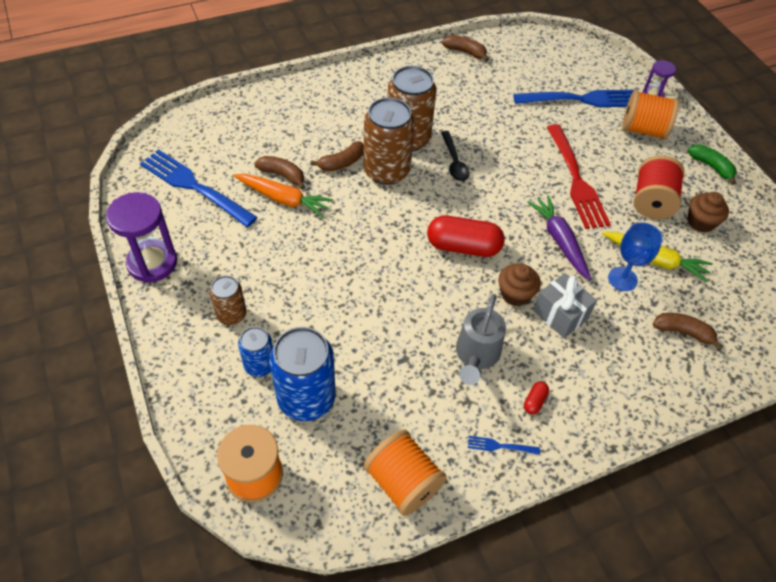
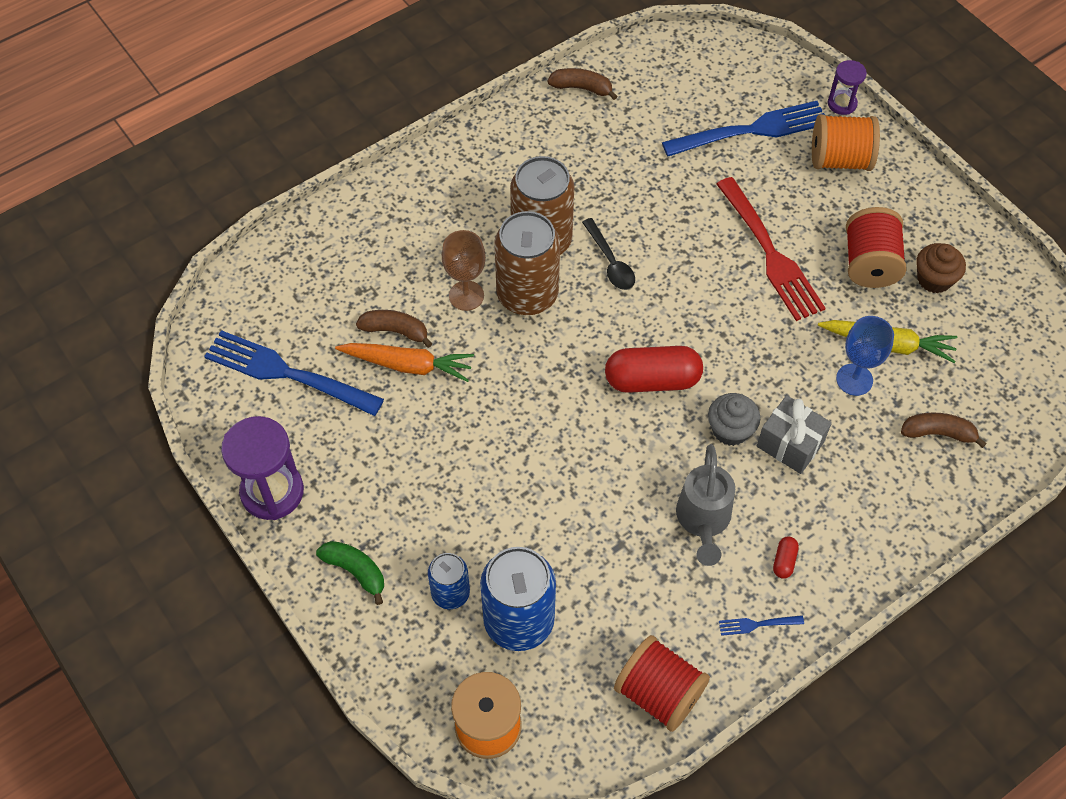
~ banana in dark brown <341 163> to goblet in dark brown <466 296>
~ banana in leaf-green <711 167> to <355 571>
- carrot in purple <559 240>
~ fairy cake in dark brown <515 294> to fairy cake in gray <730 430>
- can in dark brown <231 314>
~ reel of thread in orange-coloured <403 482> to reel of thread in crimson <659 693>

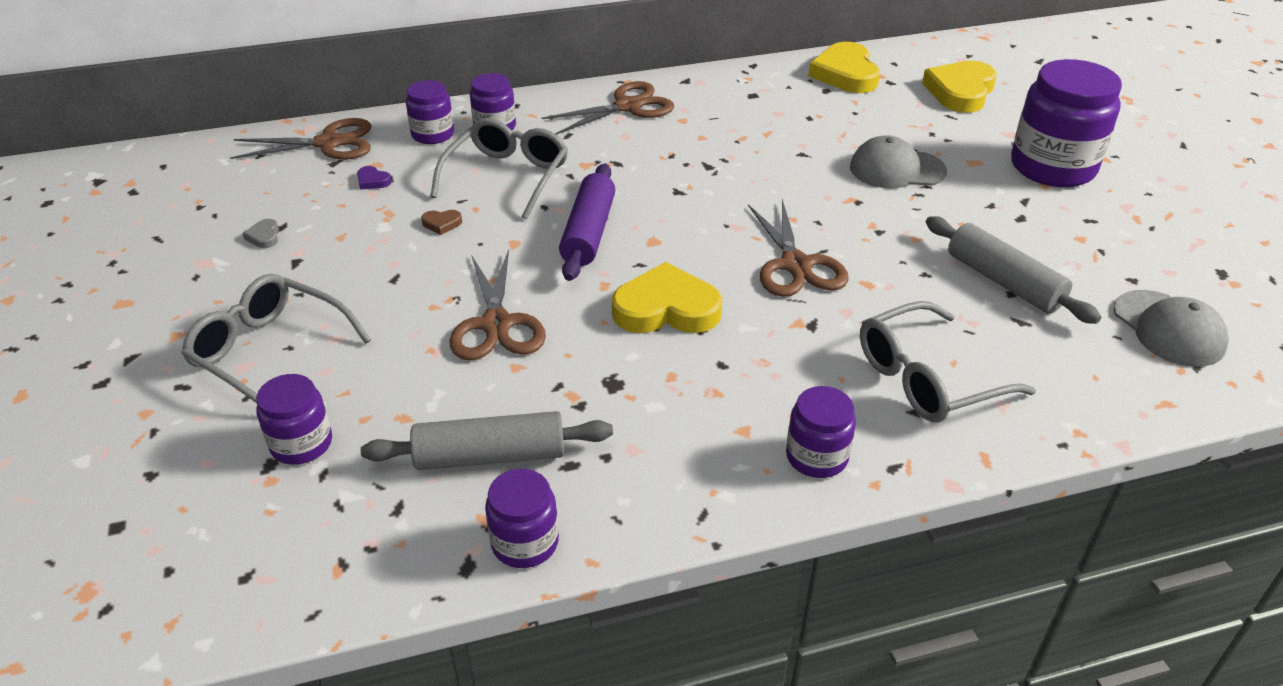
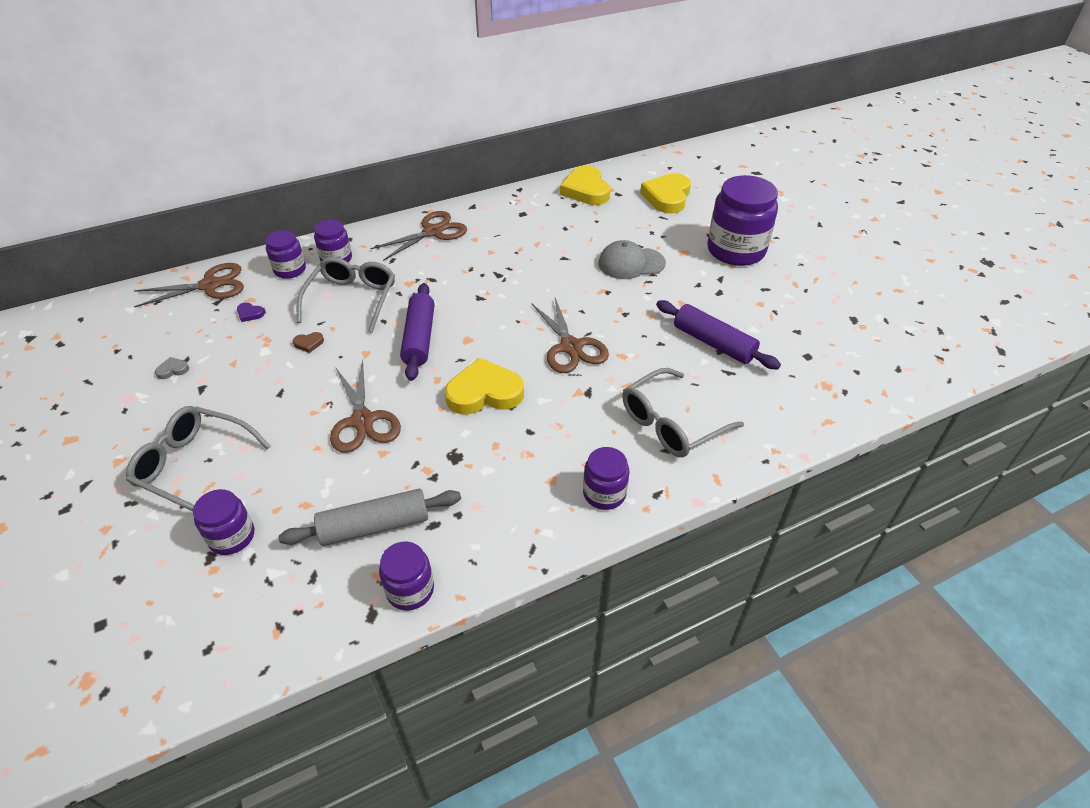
~ pastry roller in gray <1003 282> to pastry roller in purple <713 343>
~ heart shape in gray <264 236> = <173 370> 90 degrees clockwise
- baseball cap in gray <1168 329>

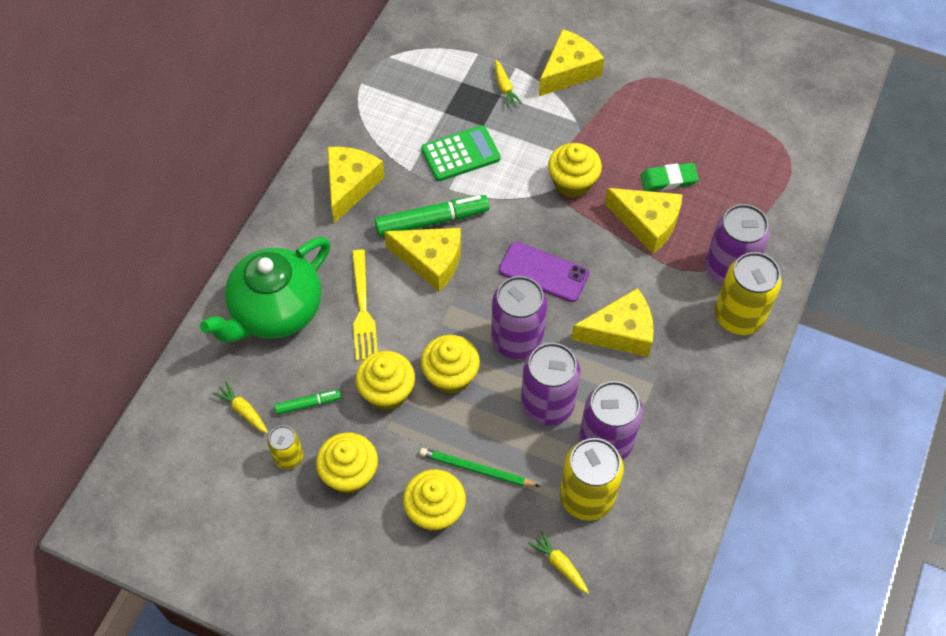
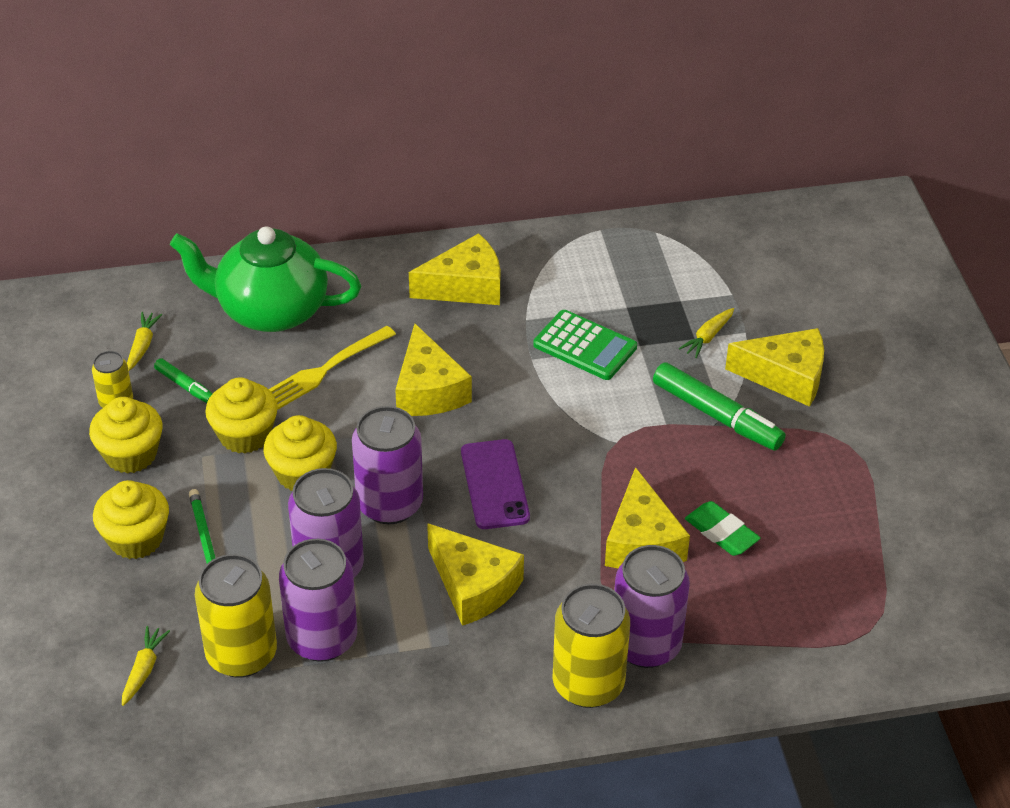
- fairy cake in yellow <572 182>
~ marker in leaf-green <432 221> to <717 415>

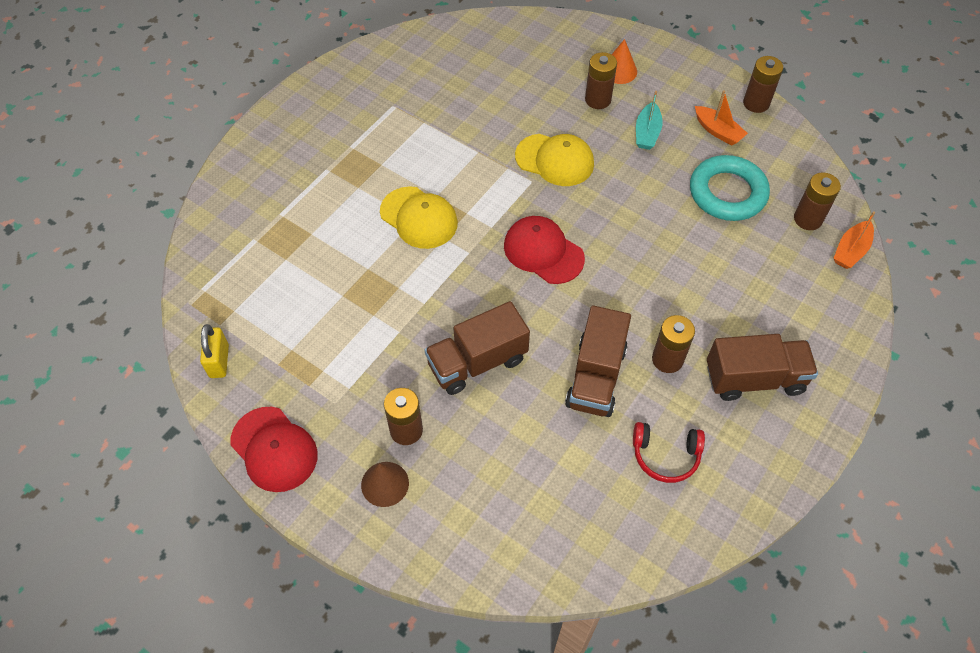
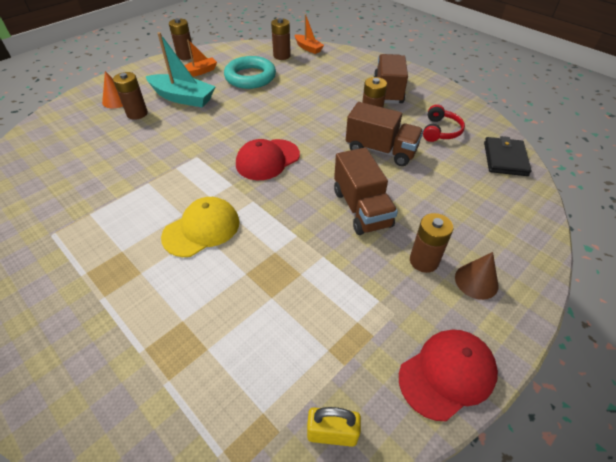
~ toy boat in teal <647 133> = <183 98> x1.72
- baseball cap in yellow <555 160>
+ billfold in jet-black <505 158>

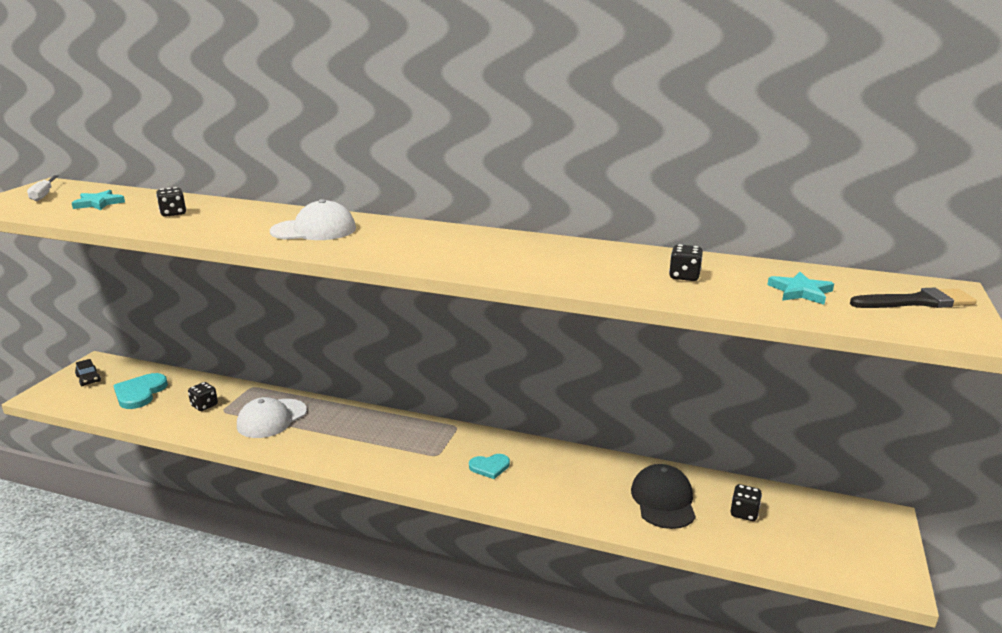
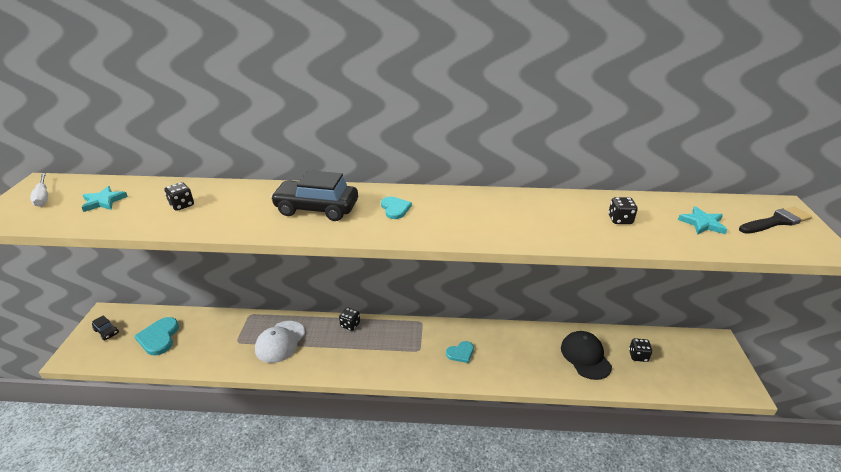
~ baseball cap in white <314 230> to automobile in jet-black <317 209>
~ game die in jet-black <204 405> to <350 325>
+ heart shape in teal <395 209>

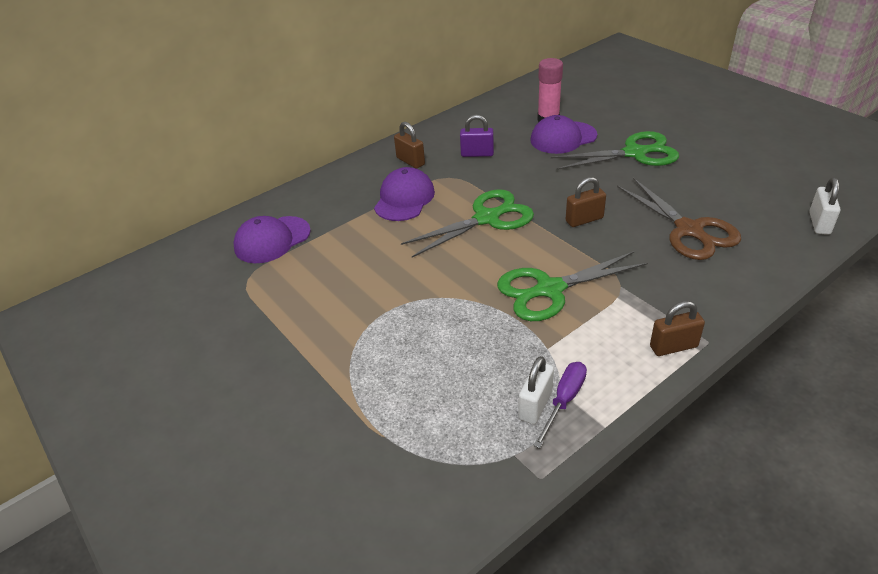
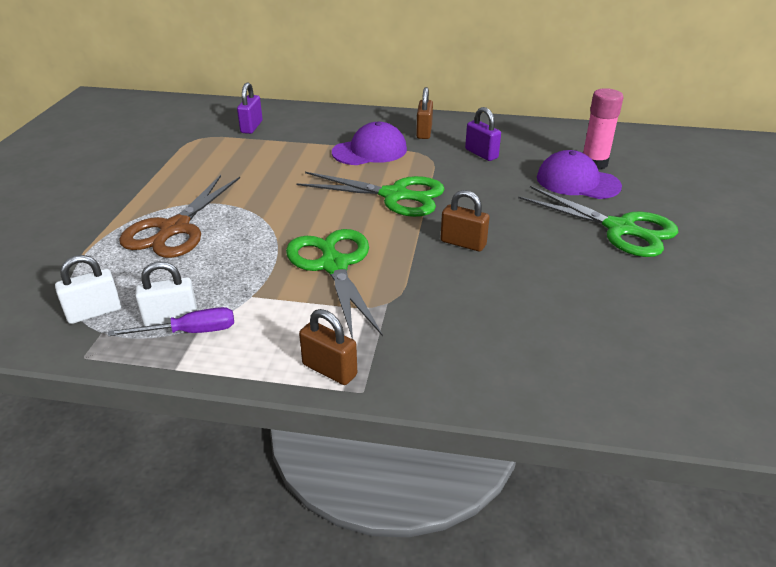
~ shears in dark brown <689 230> to <175 229>
~ padlock in white <819 223> to <94 312>
~ baseball cap in purple <272 240> to padlock in purple <251 127>
~ shears in leaf-green <549 289> = <334 265> 45 degrees clockwise

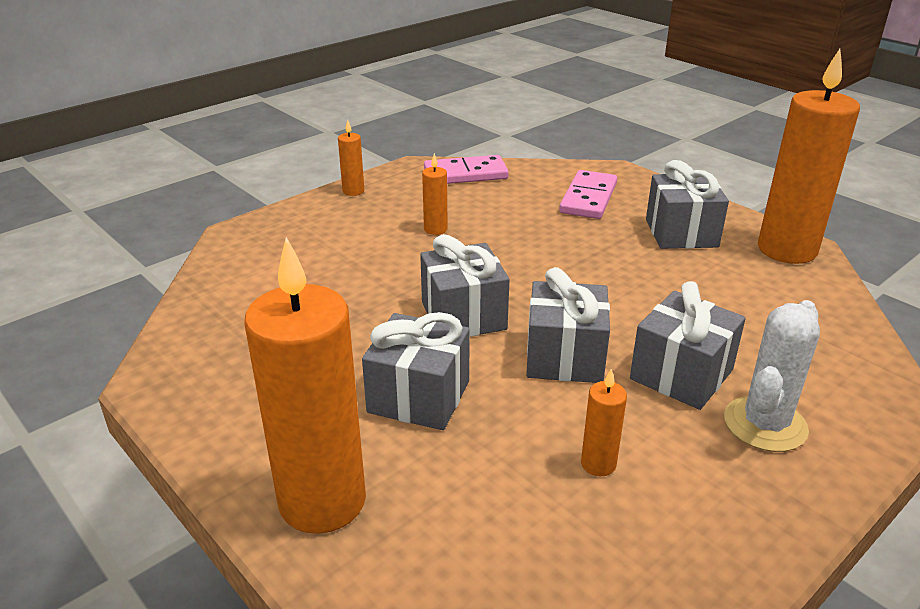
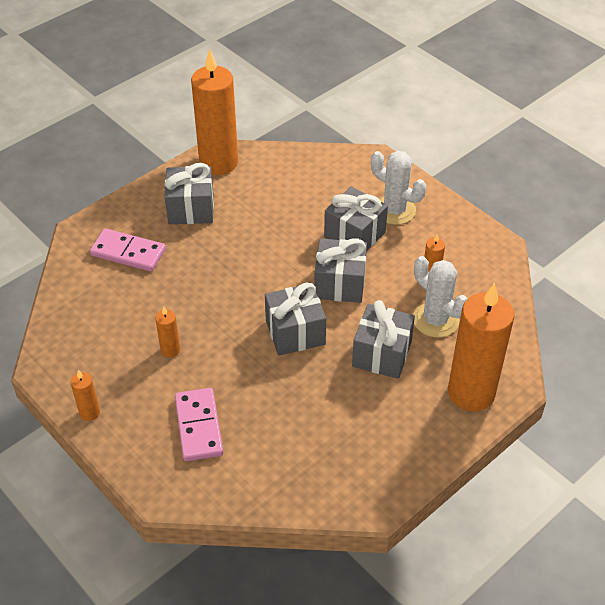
~ domino piece in rosy <465 174> to <198 426>
+ cactus in white <435 320>

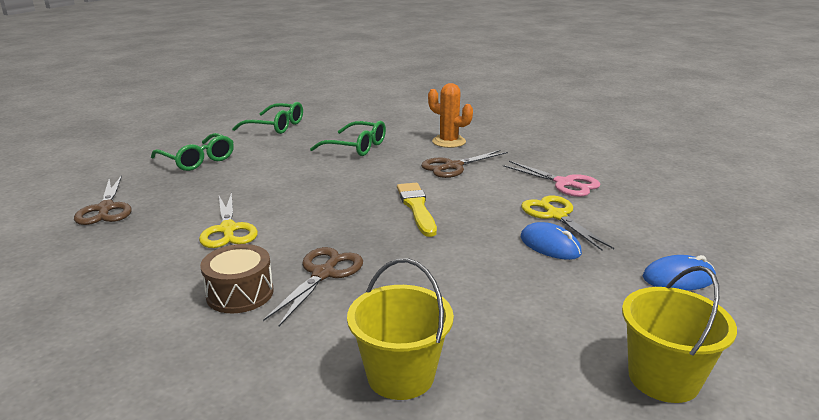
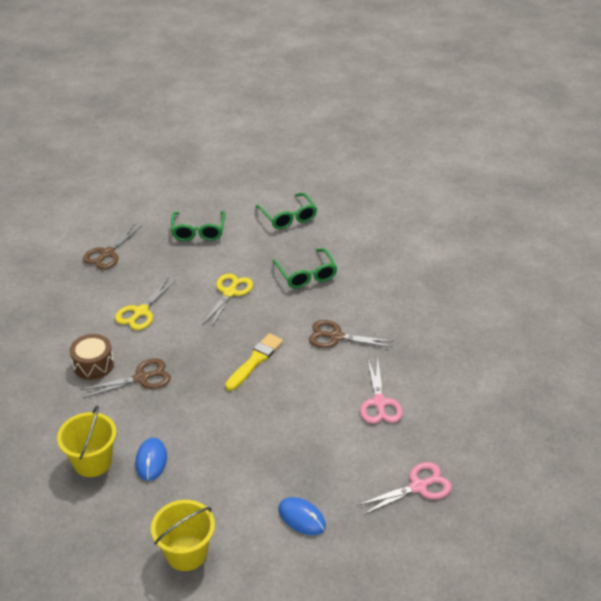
- cactus in orange-coloured <449 142>
~ shears in yellow <556 215> to <230 292>
~ computer mouse in cobalt <550 245> to <151 461>
+ shears in rosy <418 487>

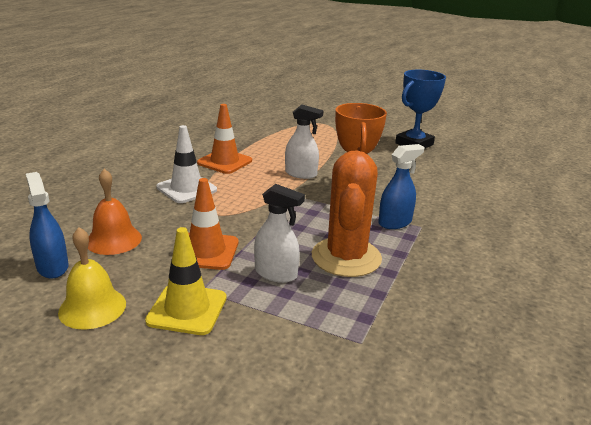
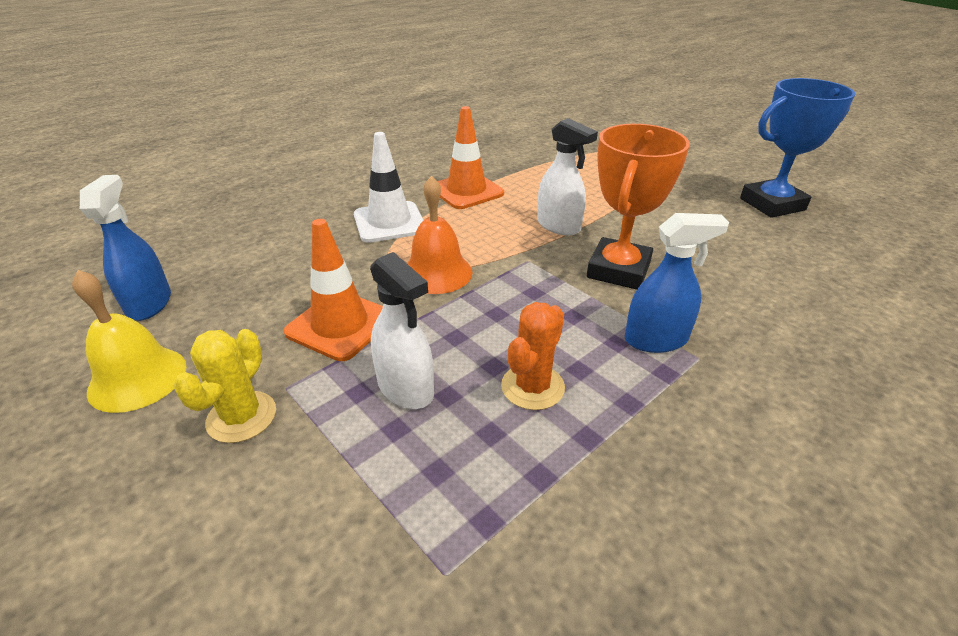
~ cactus in orange-coloured <346 257> = <532 387> x0.54
~ school bell in orange-coloured <114 240> to <436 272>
~ road cone in yellow <187 309> to cactus in yellow <241 417>

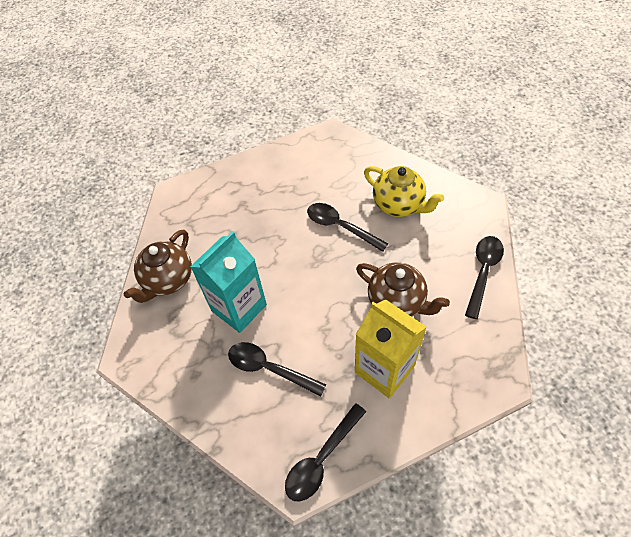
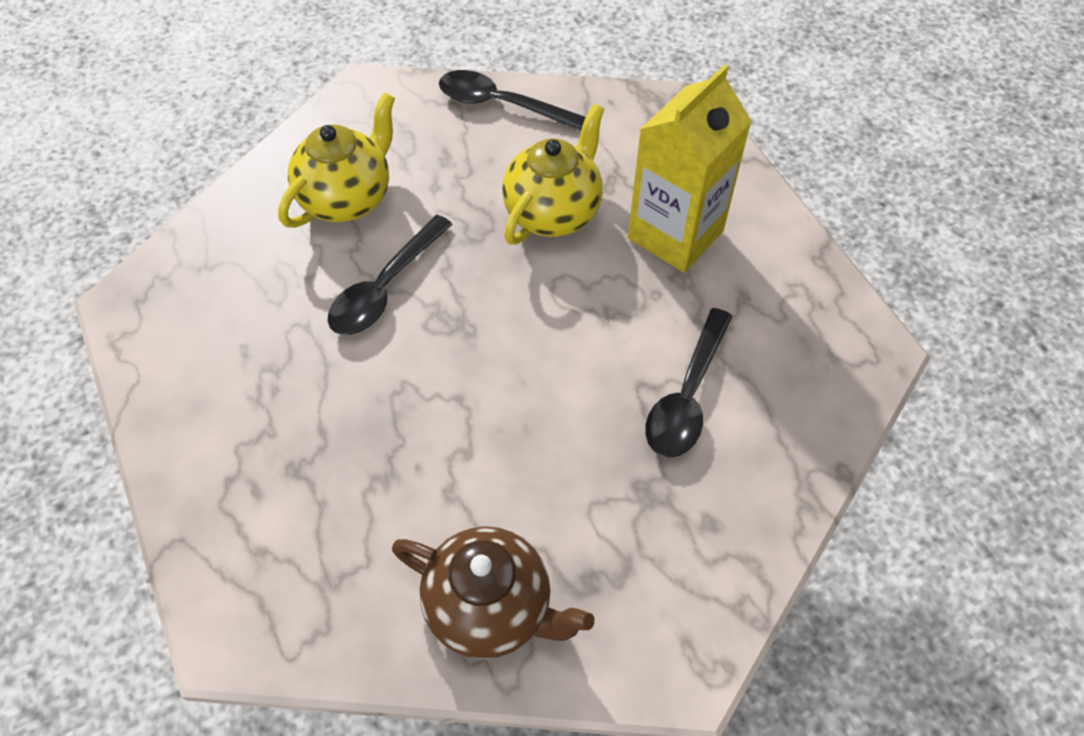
- milk carton in teal <239 308>
~ tea pot in dark brown <397 302> to tea pot in yellow <553 212>
- tablespoon in jet-black <321 458>

